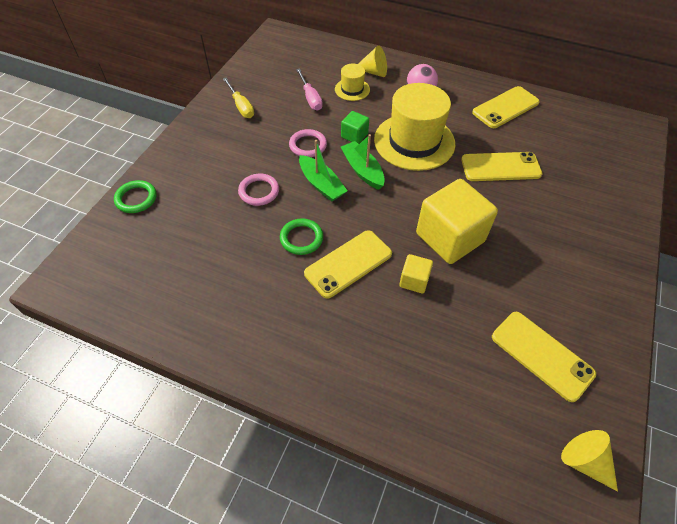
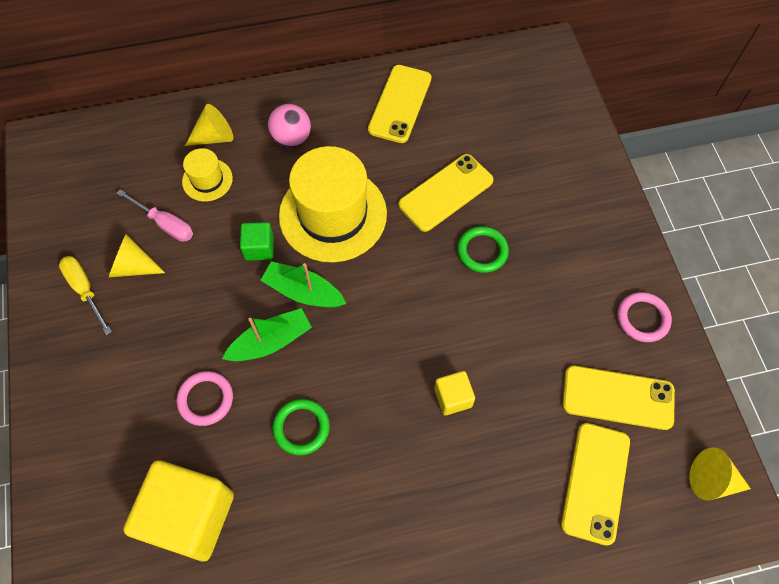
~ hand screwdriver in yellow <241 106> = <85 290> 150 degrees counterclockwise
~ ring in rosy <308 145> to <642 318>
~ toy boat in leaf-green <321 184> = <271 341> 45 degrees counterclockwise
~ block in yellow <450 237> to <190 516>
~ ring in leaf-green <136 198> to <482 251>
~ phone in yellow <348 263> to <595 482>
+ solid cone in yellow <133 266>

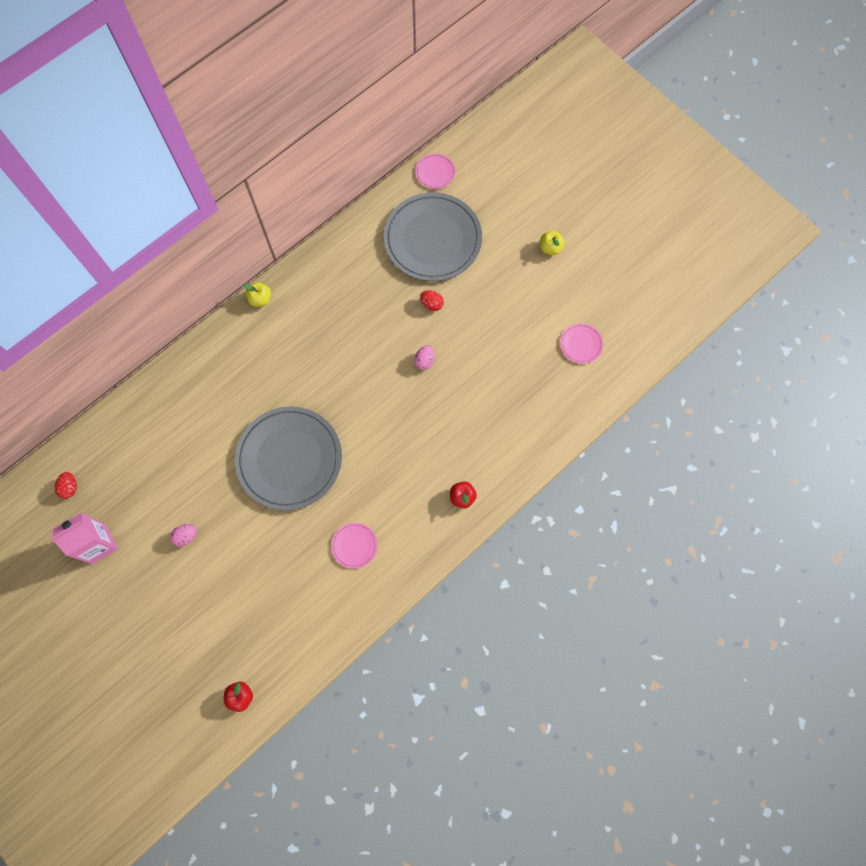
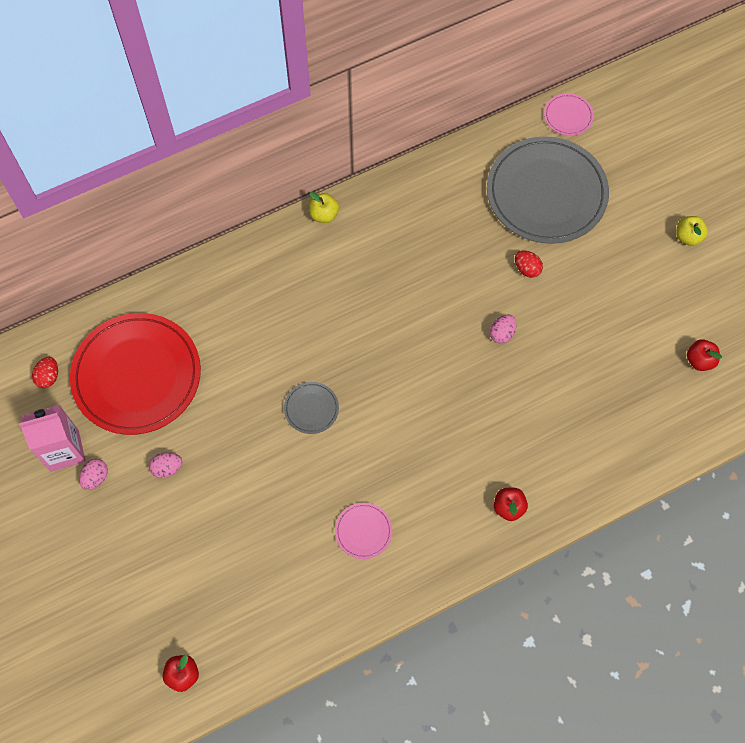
~ plate in rosy <581 344> to apple in crimson <699 360>
~ plate in gray <289 459> = <311 408> x0.42
+ plate in crimson <137 375>
+ egg in rosy <96 477>

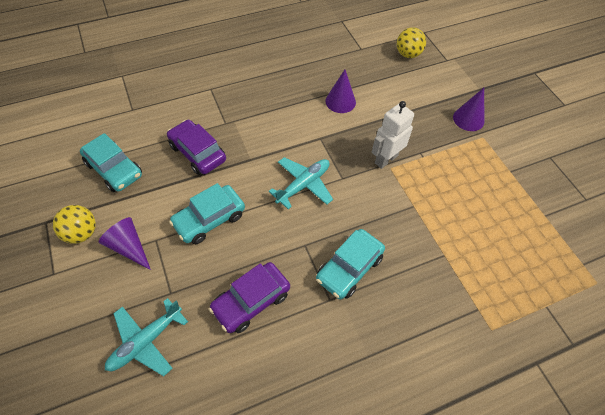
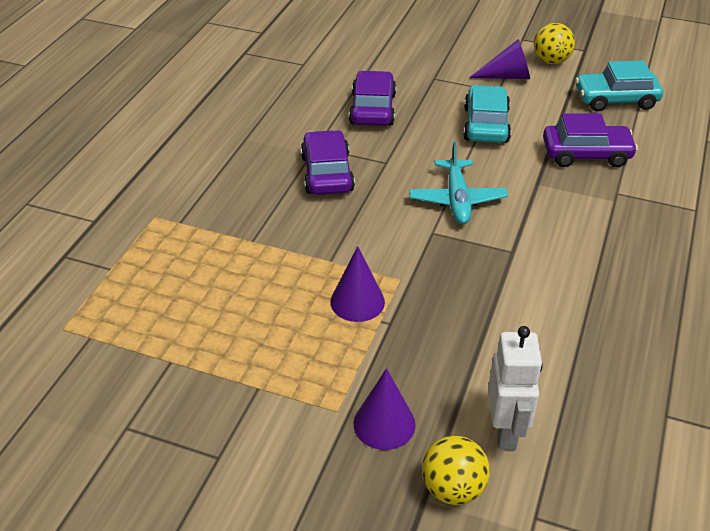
~ play ball in yellow <408 54> to <453 488>
~ solid cone in purple <340 101> to <357 301>
~ toy robot in white <386 159> to <505 430>
~ automobile in teal <349 268> to automobile in purple <327 173>
- aeroplane in teal <146 341>

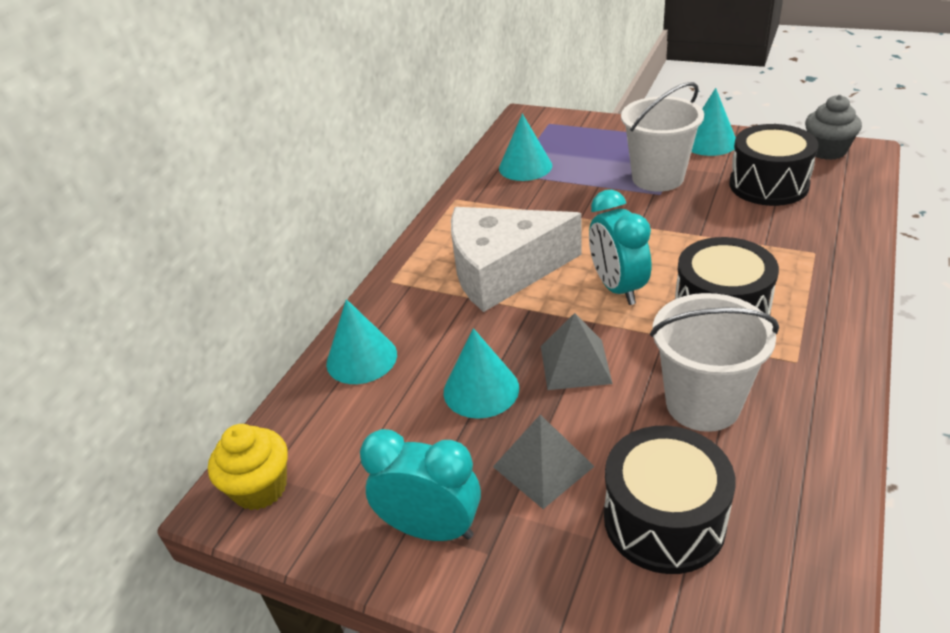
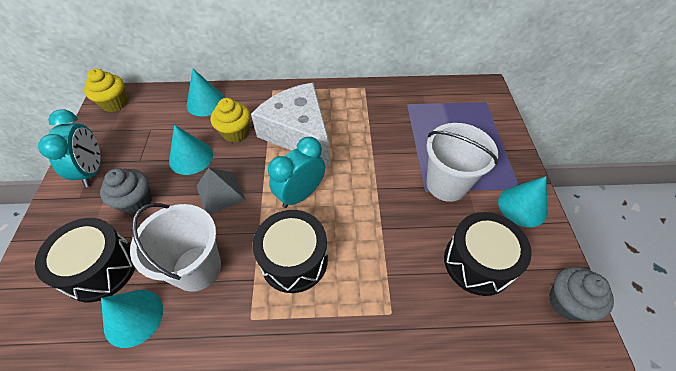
~ solid cone in teal <525 167> to <133 317>
~ pyramid shape in gray <543 466> to fairy cake in gray <136 202>
+ fairy cake in yellow <235 132>

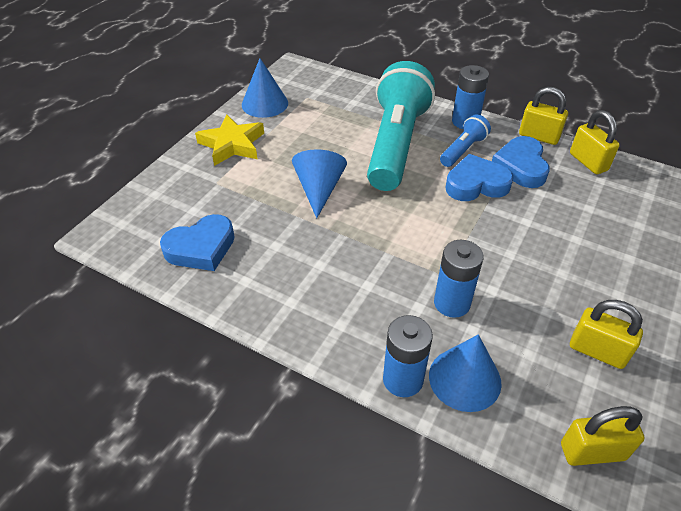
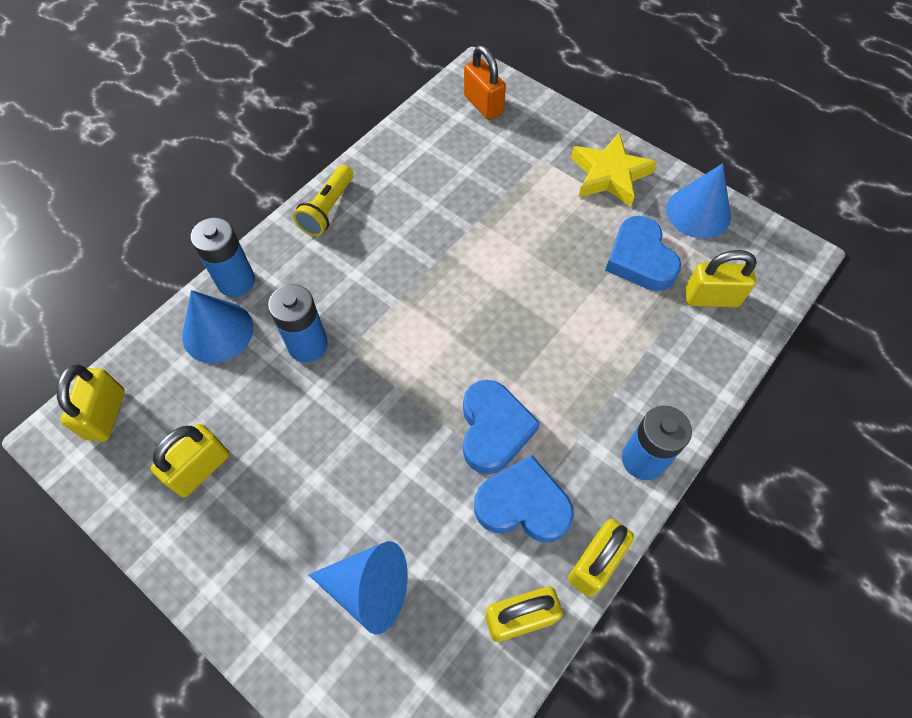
- torch in teal <395 144>
- torch in cobalt <463 150>
~ solid cone in cobalt <319 190> to <369 588>
~ heart shape in cobalt <201 248> to <640 259>
+ padlock in orange-coloured <483 105>
+ torch in yellow <327 209>
+ padlock in yellow <711 298>

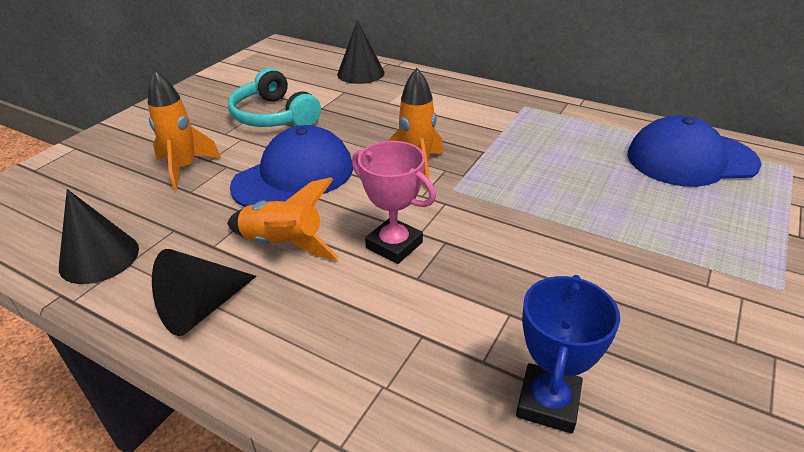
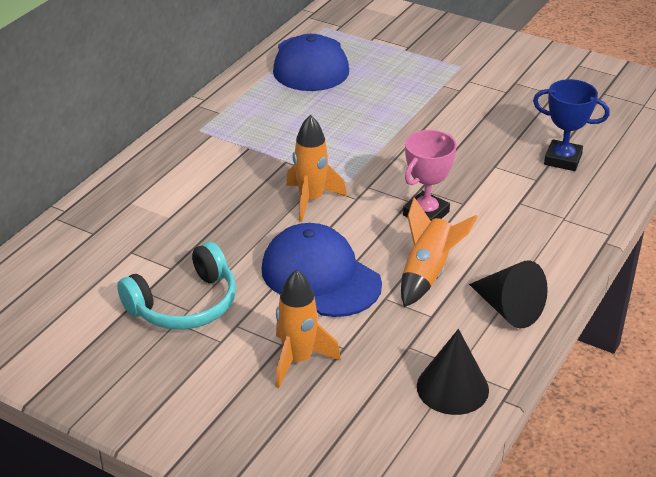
- solid cone in jet-black <360 73>

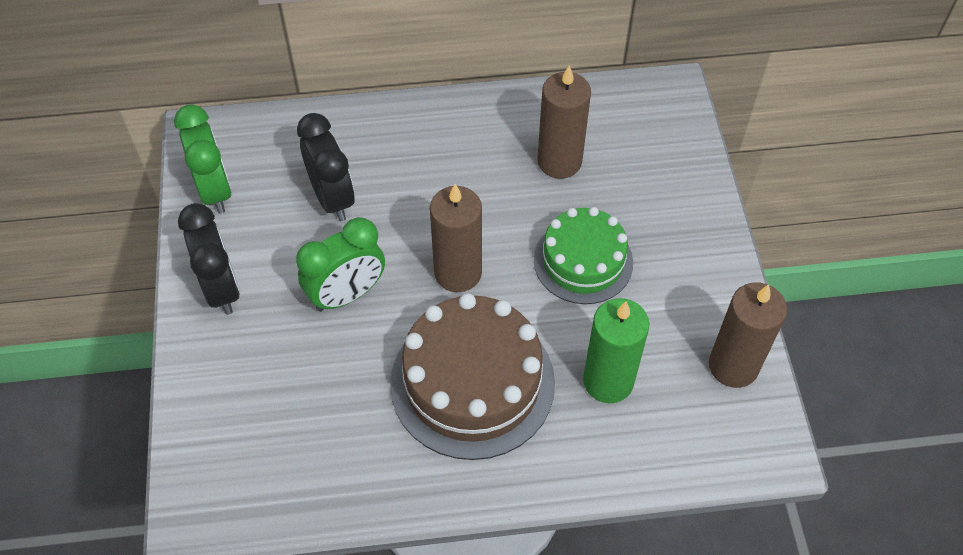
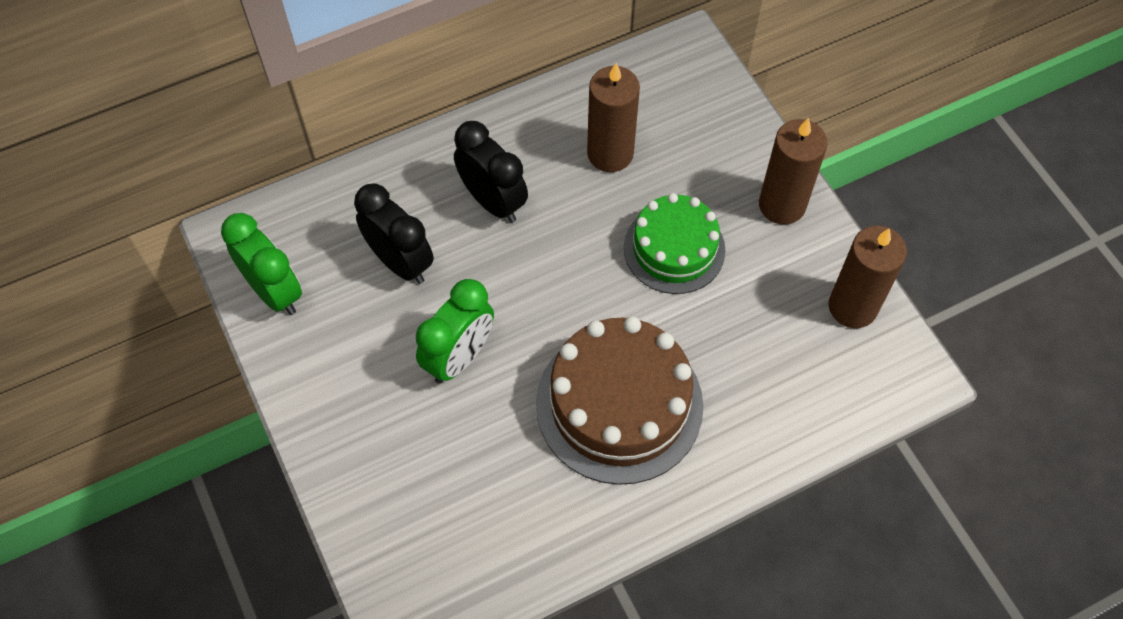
~ candle in dark brown <458 273> to <782 205>
~ alarm clock in jet-black <221 288> to <493 201>
- candle in leaf-green <608 381>

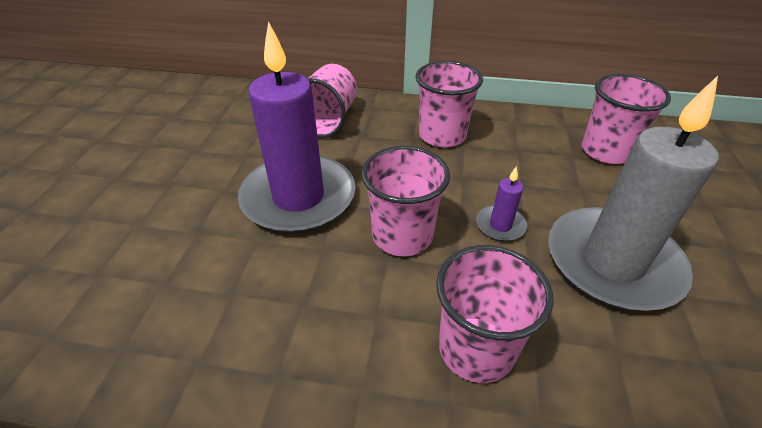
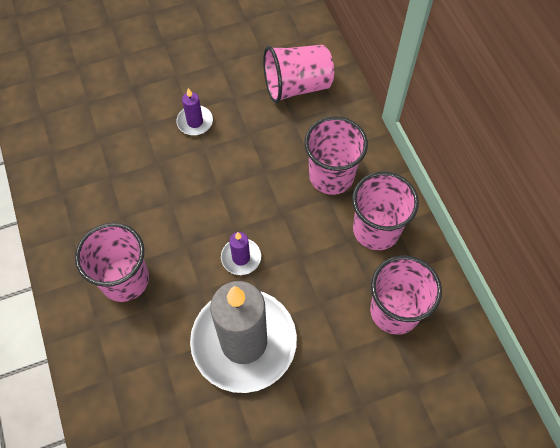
~ candle in purple <298 198> = <195 122> x0.41
~ beaker in rosy <402 236> to <376 230>

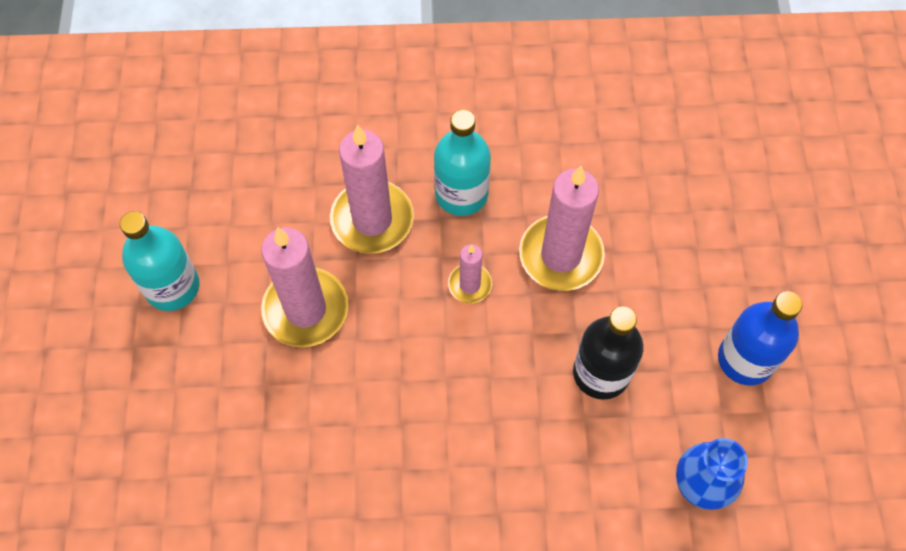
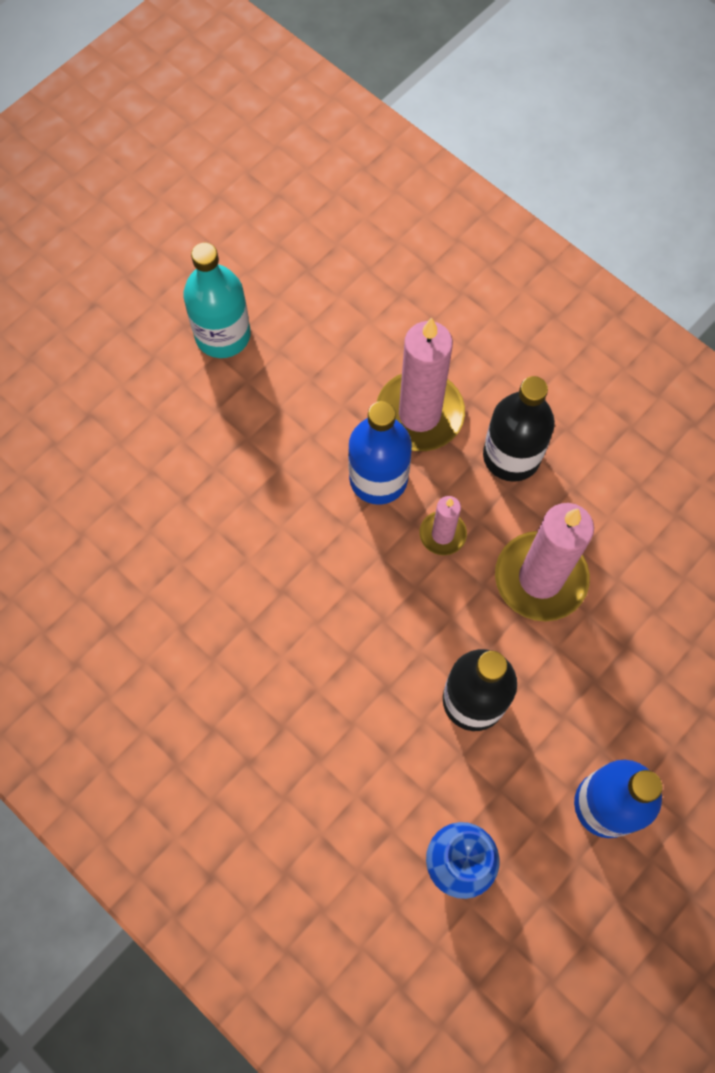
~ flask in teal <461 194> to flask in jet-black <511 456>
- candle in rosy <305 309>
+ flask in cobalt <378 478>

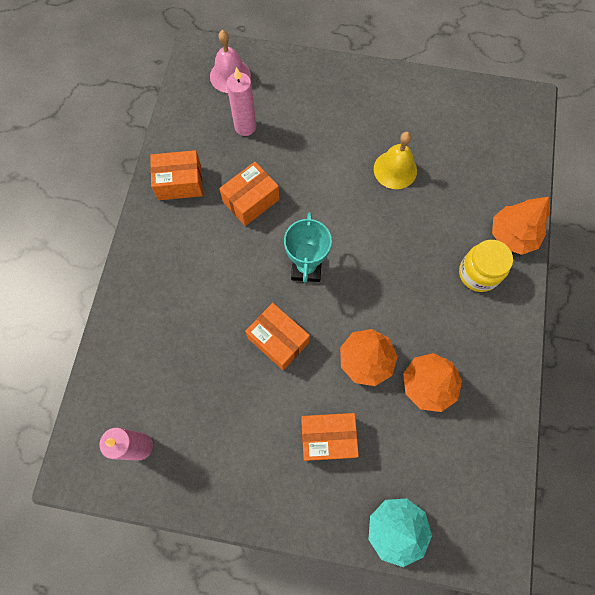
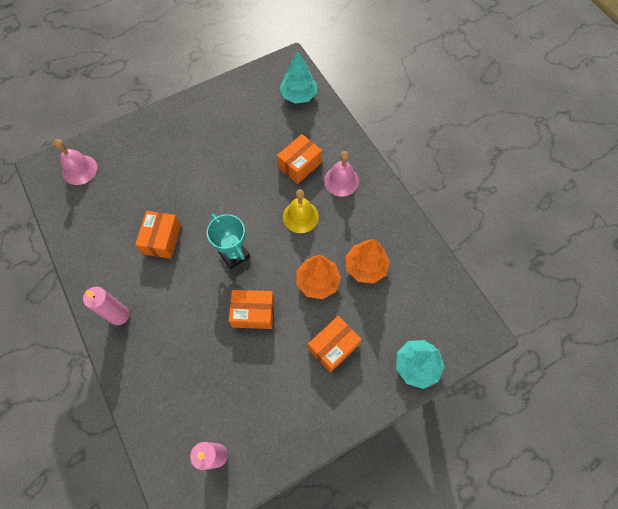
~ candle in rosy <245 127> to <119 315>
~ school bell in yellow <395 169> to <300 216>
~ box in orange-coloured <180 183> to <299 165>
- fir tree in orange-coloured <512 235>
~ preserve jar in yellow <478 273> to school bell in rosy <341 181>
+ fir tree in teal <298 95>

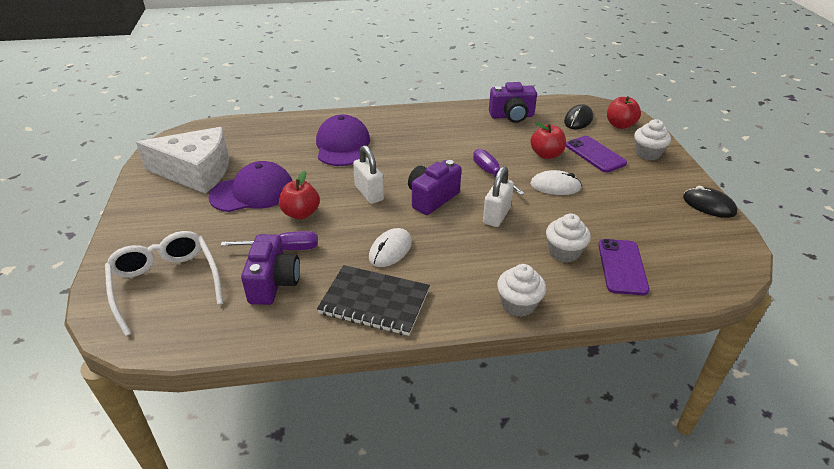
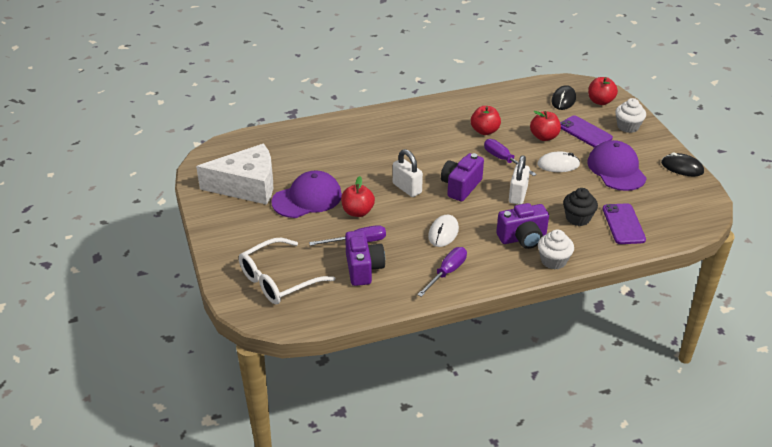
~ photo camera in purple <512 116> to <523 238>
~ baseball cap in purple <342 145> to <616 169>
~ fairy cake in white <564 252> to fairy cake in jet-black <578 218>
~ spectacles in white <166 284> = <279 280> 90 degrees counterclockwise
~ notebook in jet-black <374 302> to hand screwdriver in purple <447 272>
+ apple in crimson <485 131>

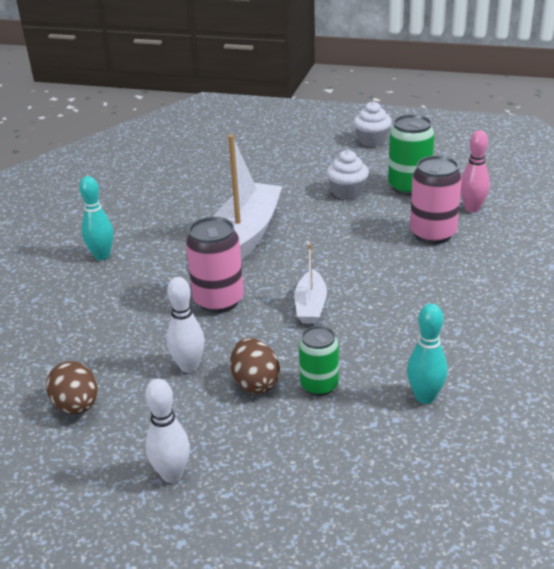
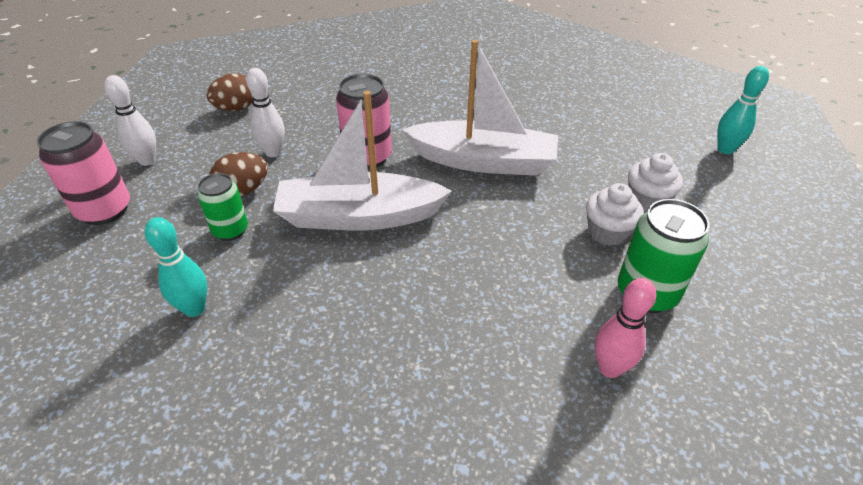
~ fairy cake in white <372 141> to <647 201>
~ can in rosy <432 234> to <104 210>
~ skittle in teal <102 256> to <725 149>
~ toy boat in white <310 306> = <359 216> x1.98

